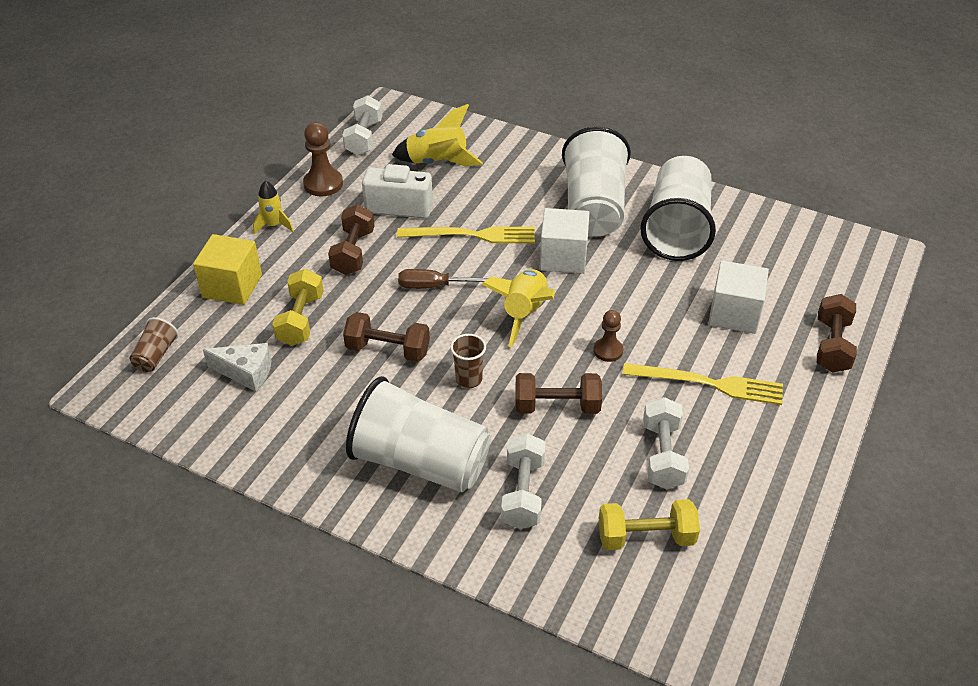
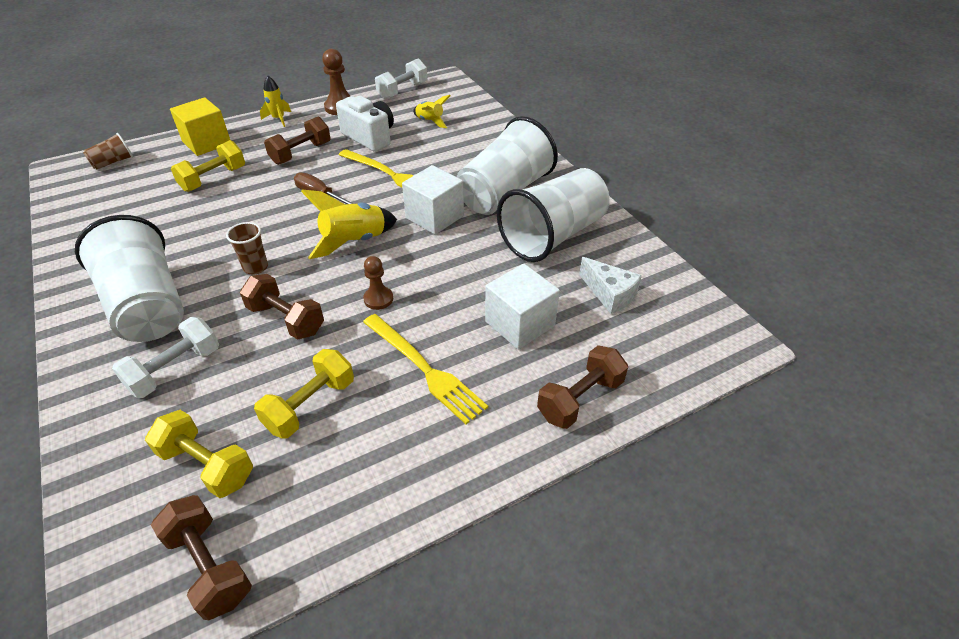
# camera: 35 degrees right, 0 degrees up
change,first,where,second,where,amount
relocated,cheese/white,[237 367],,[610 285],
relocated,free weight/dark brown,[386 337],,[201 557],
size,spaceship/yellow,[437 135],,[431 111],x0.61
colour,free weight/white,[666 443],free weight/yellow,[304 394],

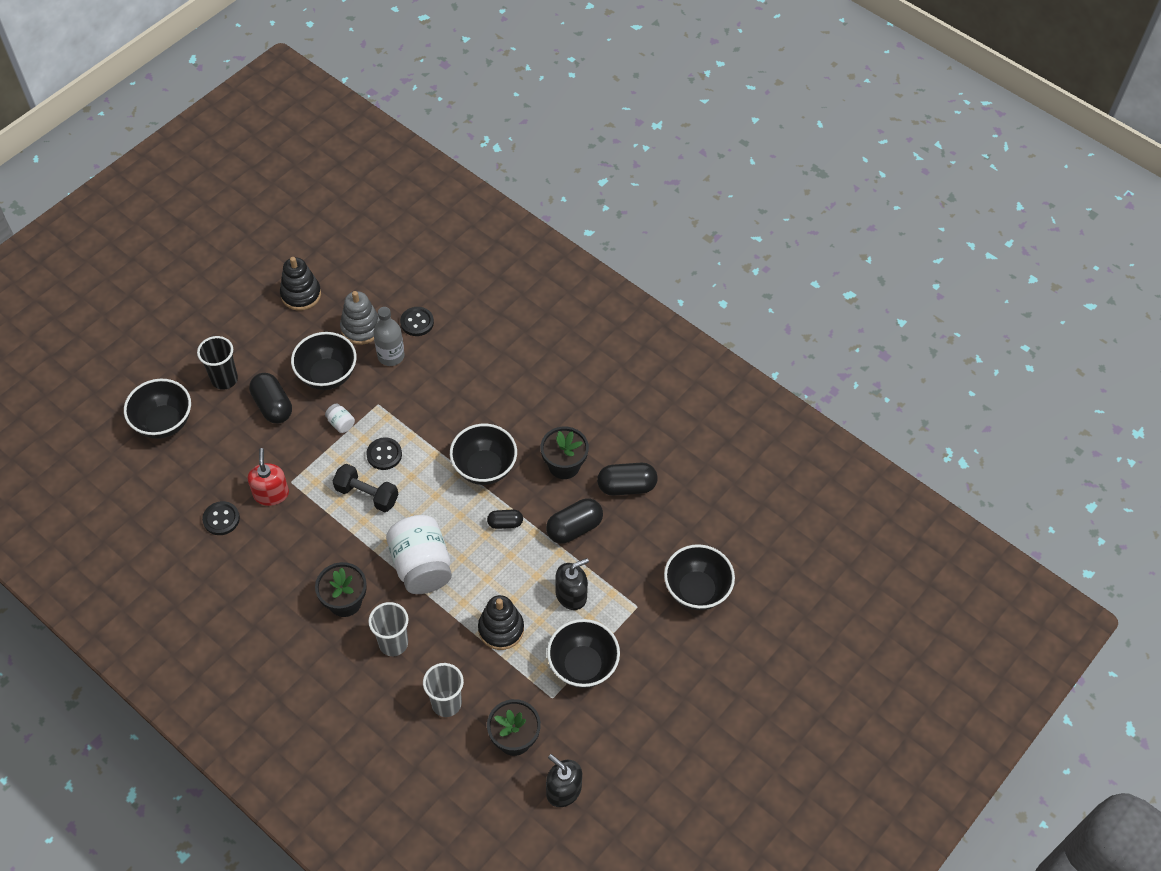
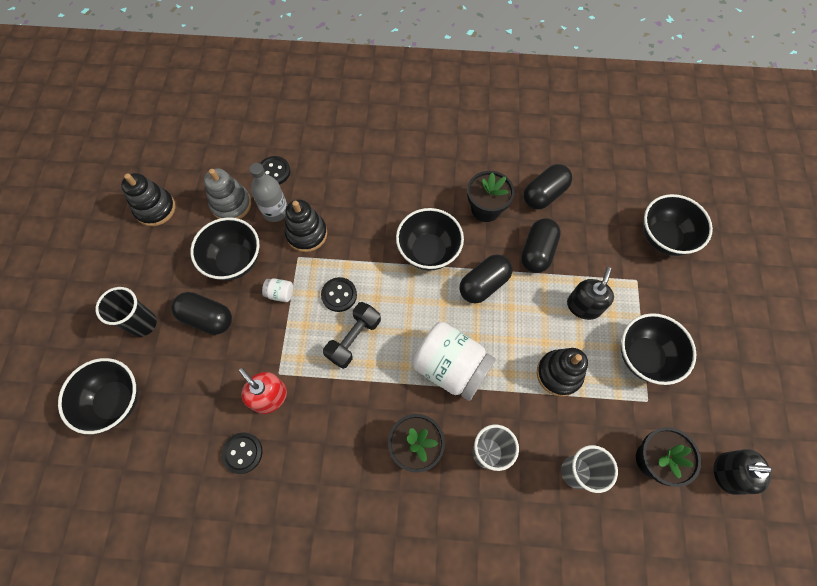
# camera: 35 degrees left, 10 degrees up
change,first,where,second,where,amount
spun,free weight/jet-black,[366 488],,[352 335],45 degrees counterclockwise
size,pill shape/jet-black,[505 519],,[486 278],x1.70
appeared,,,stacking toy/jet-black,[305 225],

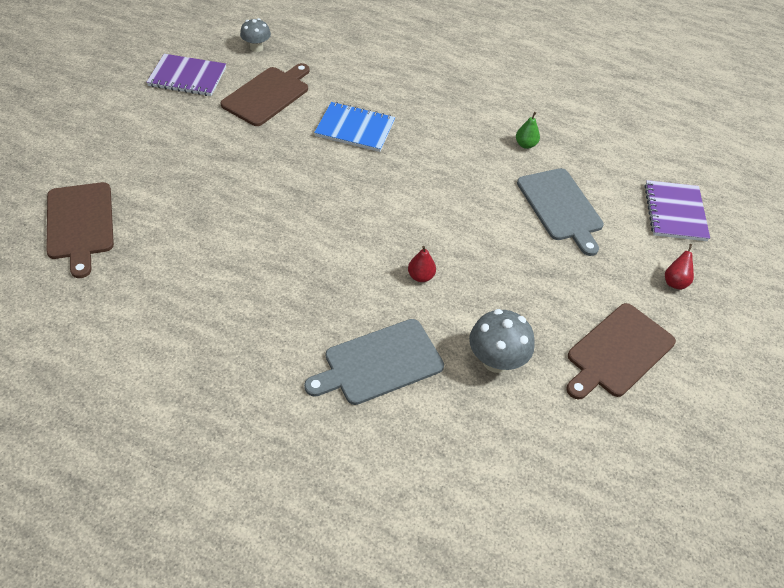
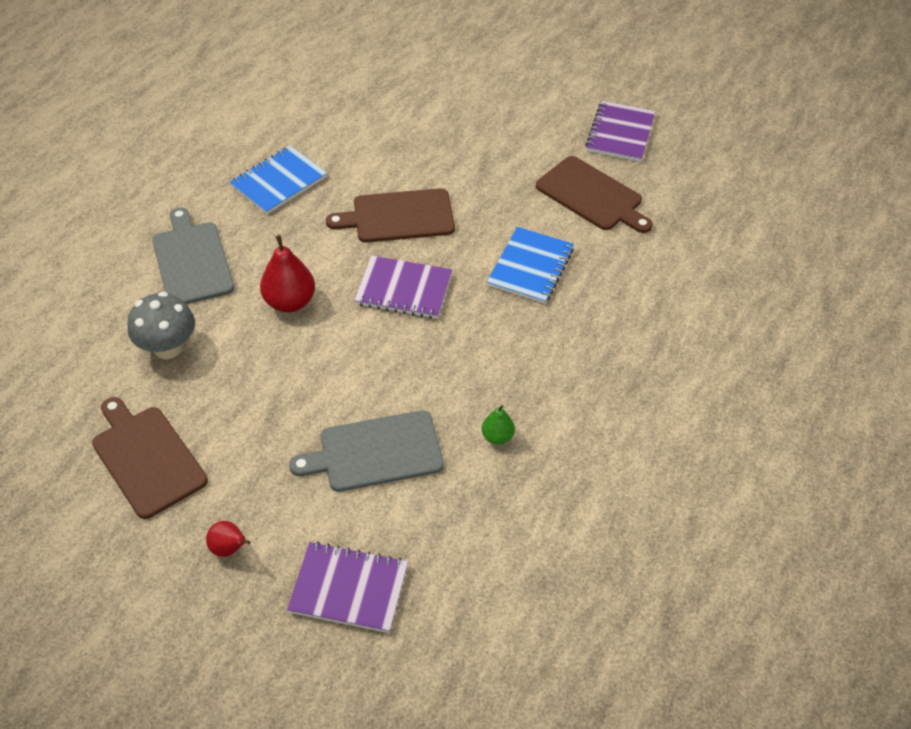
# camera: 100 degrees right, 0 degrees up
change,first,where,second,where,amount
relocated,chopping board/dark brown,[80 230],,[390 215],
missing,mushroom/gray,[255 35],,,
size,pear/scarlet,[422 264],,[287 273],x1.79
appeared,,,exercise book/cobalt,[278 180],
appeared,,,exercise book/purple,[403 287],

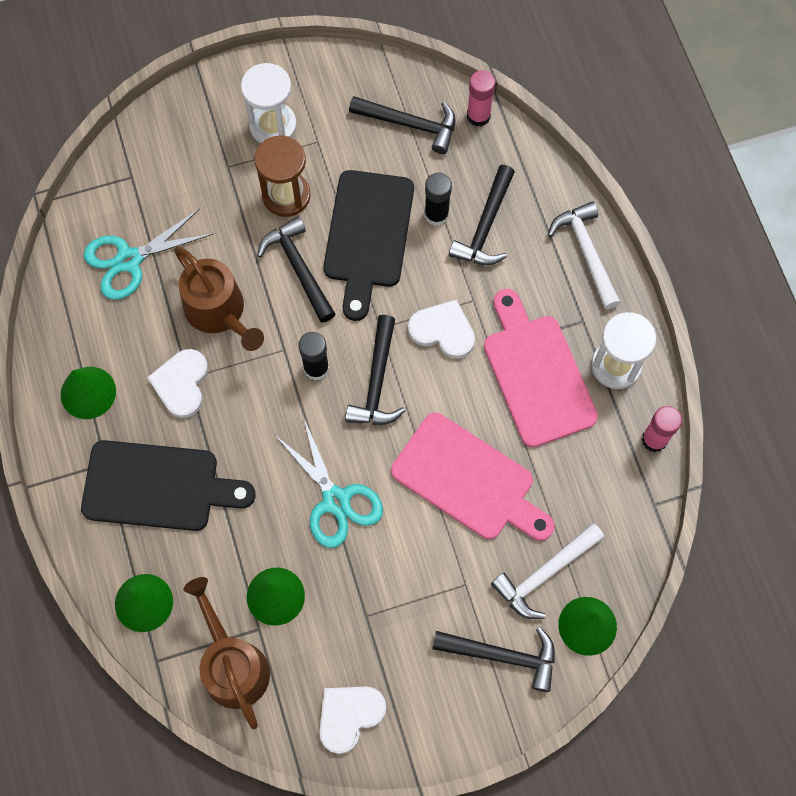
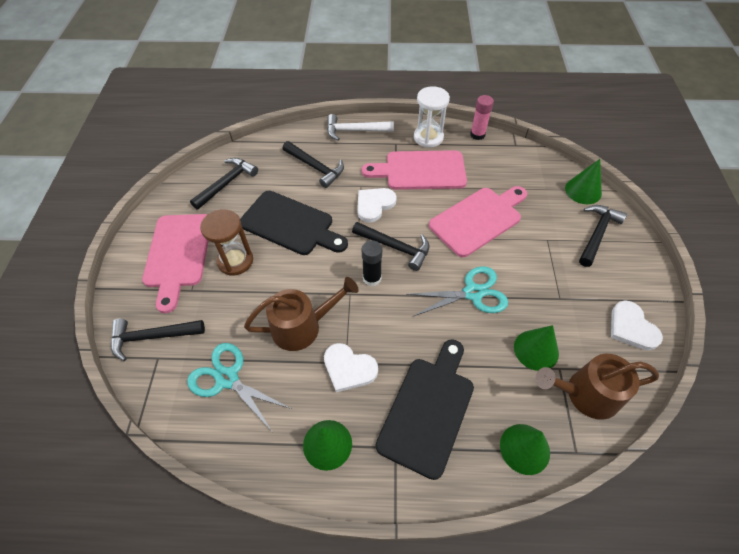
# camera: 70 degrees left, 15 degrees down
change,first,where,second,where,amount
spun,pair of scissors/teal,[148 254],,[239 386],135 degrees clockwise
exchanged,sand timer/white,[269 103],chopping board/pink,[175 263],
relocated,claw hammer/jet-black,[296 270],,[158 340],
missing,glue stick/jet-black,[438 199],,,
missing,glue stick/pink,[481 98],,,
missing,claw hammer/white,[547 571],,,

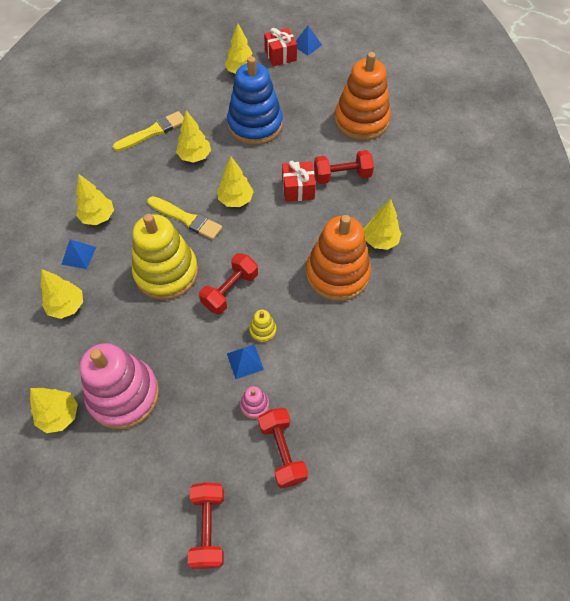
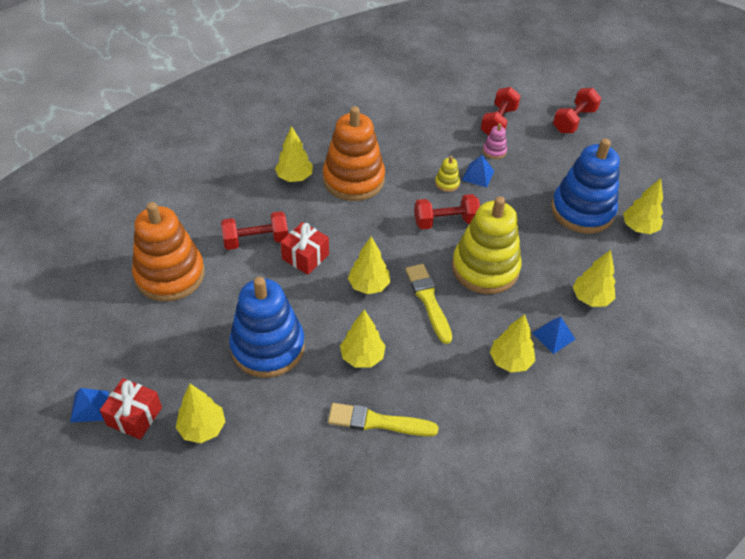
# camera: 140 degrees left, 10 degrees down
change,first,where,second,where,amount
colour,stacking toy/pink,[119 386],stacking toy/cobalt,[585 185],
spun,free weight/scarlet,[344 167],,[254 230],45 degrees counterclockwise

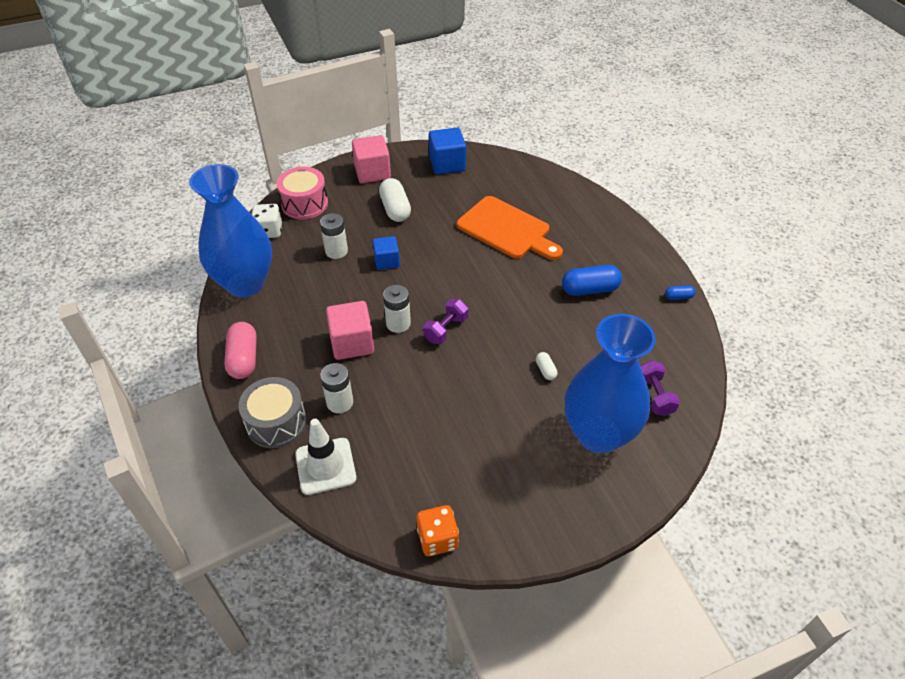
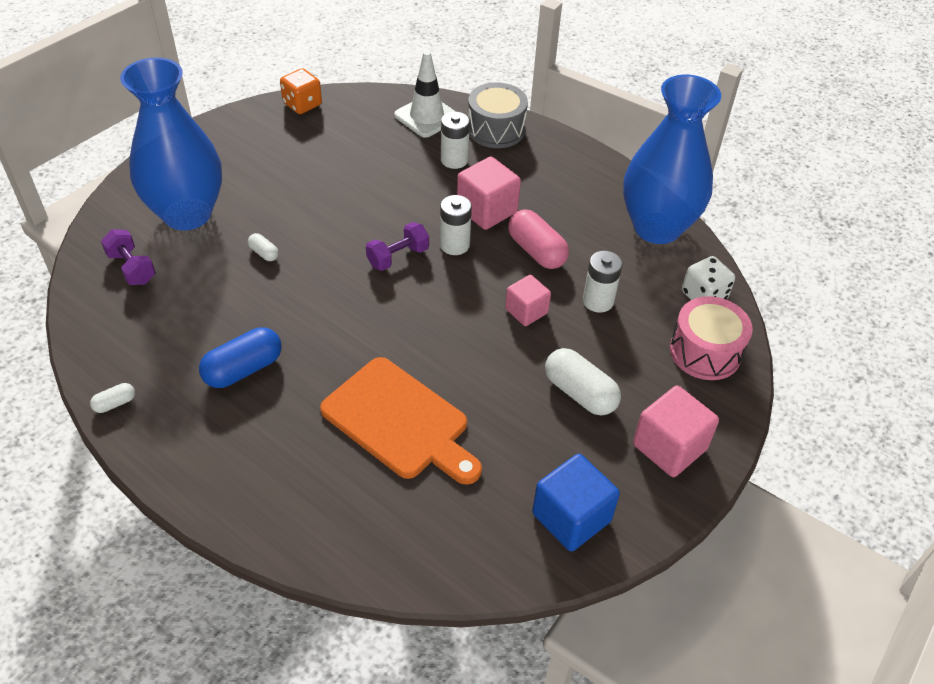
# camera: 150 degrees right, 0 degrees up
change,first,where,second,where,amount
relocated,pill shape/pink,[240 350],,[538 239],
colour,solid cube/cobalt,[386 253],solid cube/pink,[528 300],
spun,free weight/purple,[445 321],,[397 246],45 degrees clockwise
spun,chopping board/orange-coloured,[510 228],,[401 421],150 degrees counterclockwise
colour,pill shape/cobalt,[680 292],pill shape/white,[112 398],

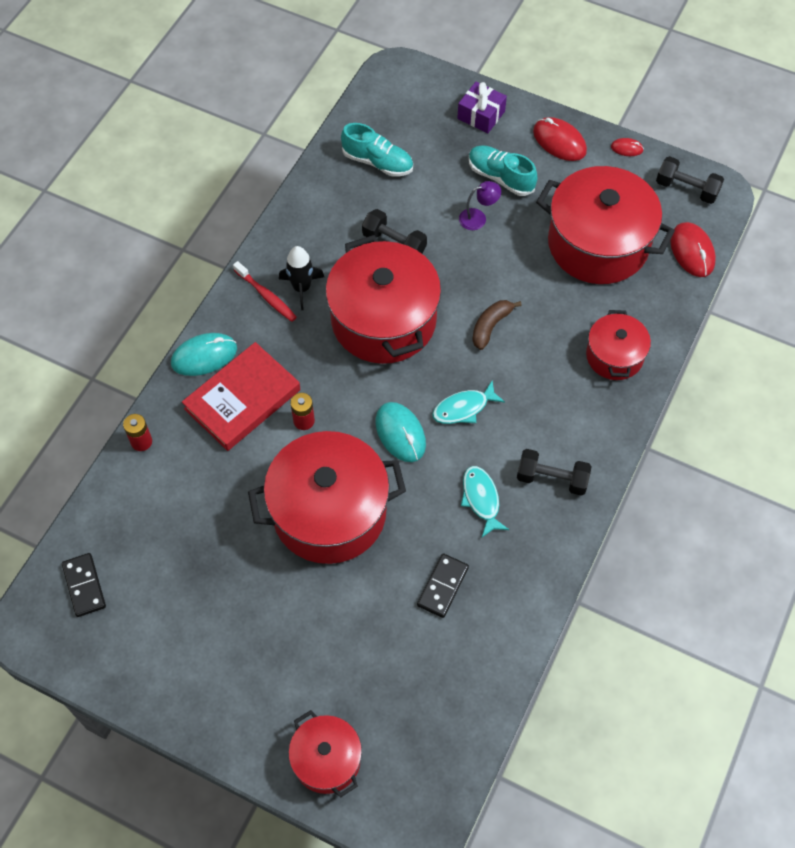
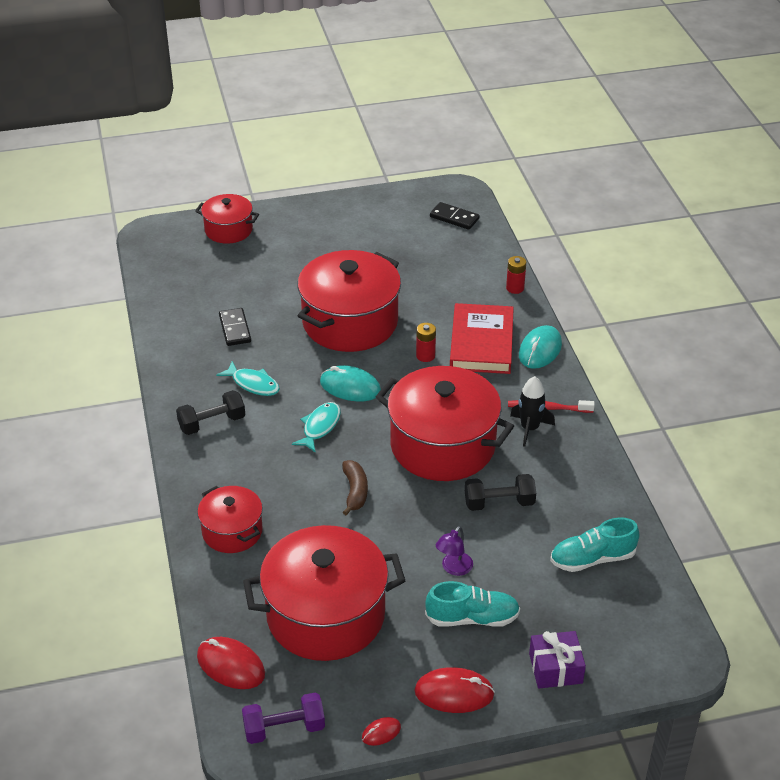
# camera: 140 degrees right, 20 degrees down
change,first,where,second,where,amount
colour,free weight/jet-black,[690 180],free weight/purple,[283 718],

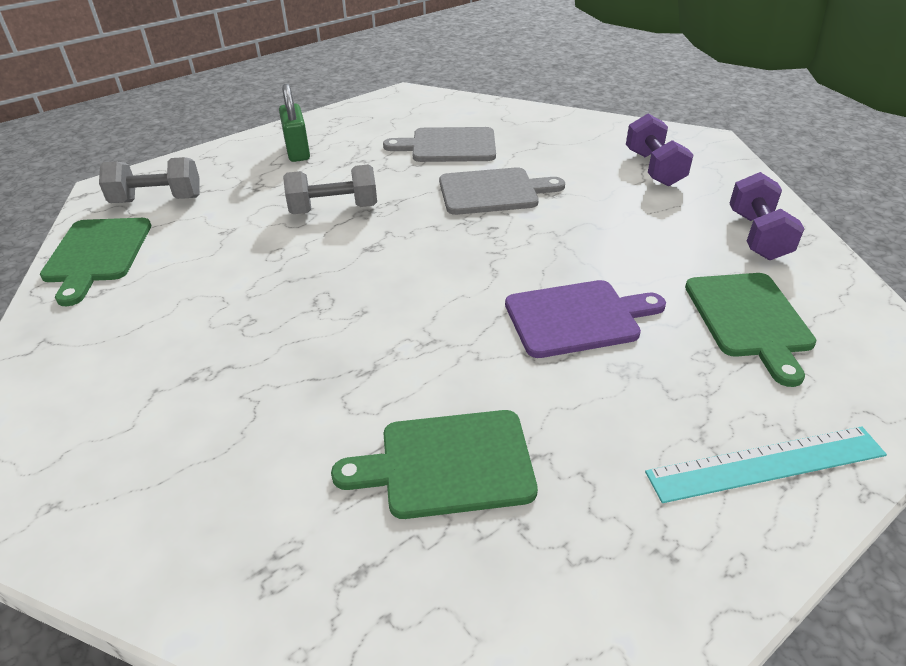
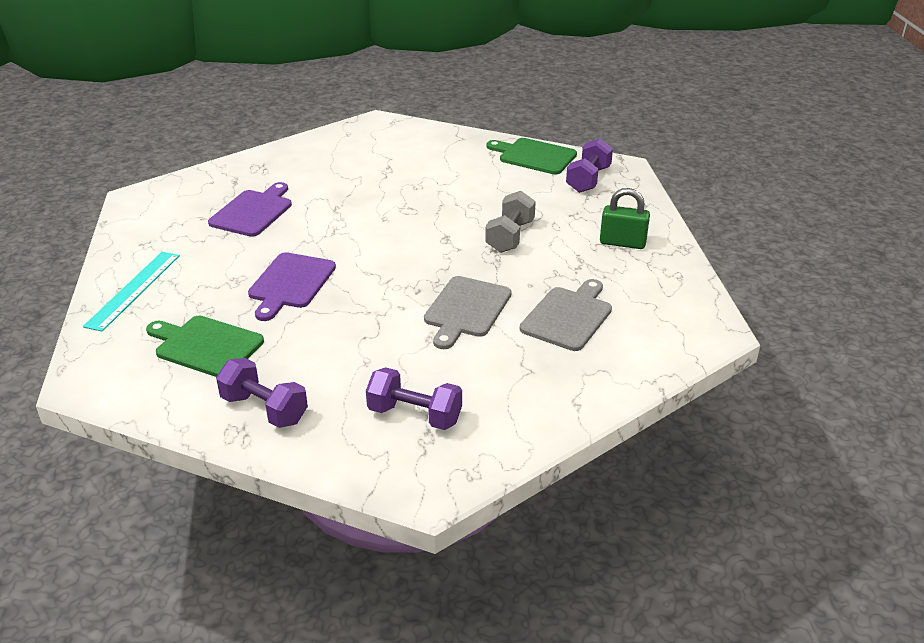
# camera: 120 degrees right, 5 degrees down
change,first,where,second,where,amount
colour,free weight/gray,[149 180],free weight/purple,[589 165],
colour,chopping board/green,[434 464],chopping board/purple,[250 209],

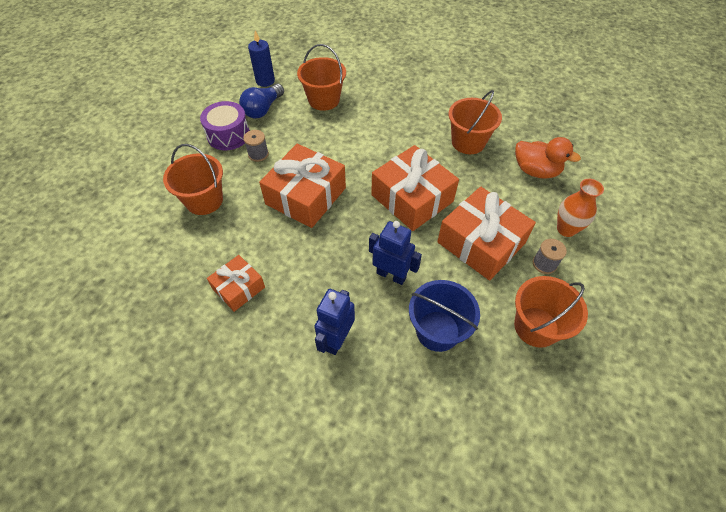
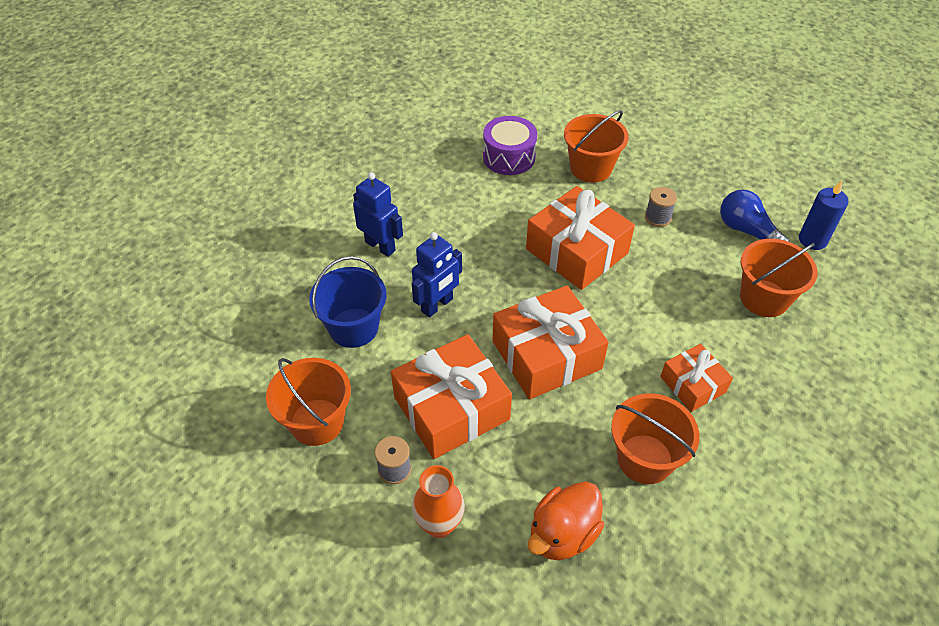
# camera: 105 degrees right, 5 degrees down
change,first,where,second,where,amount
relocated,snare drum/purple,[225 125],,[510 145],
relocated,gift/orange-coloured,[236 283],,[696 378],

